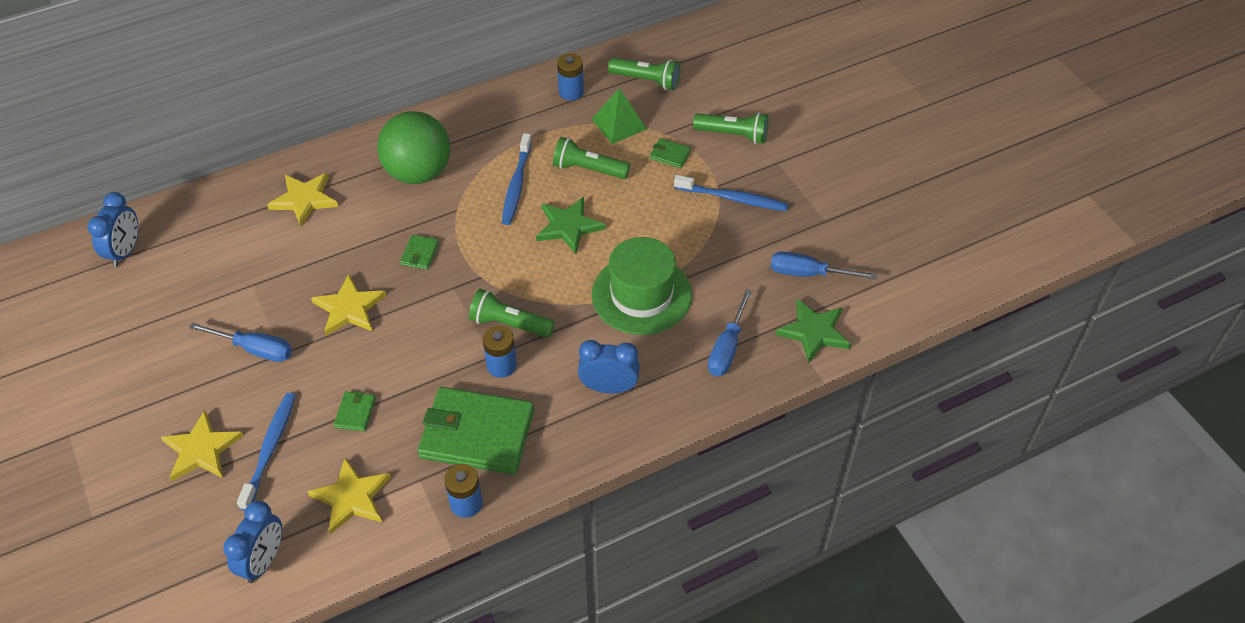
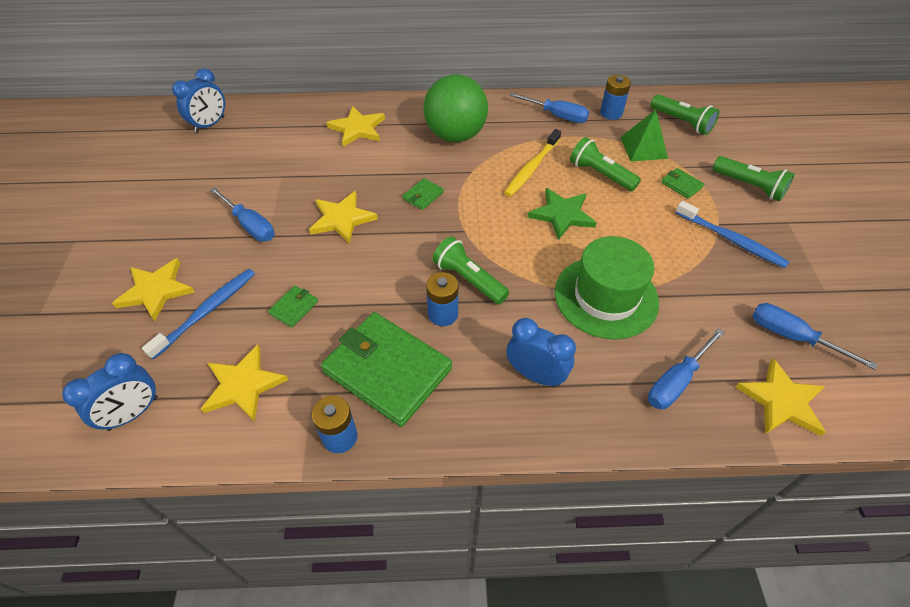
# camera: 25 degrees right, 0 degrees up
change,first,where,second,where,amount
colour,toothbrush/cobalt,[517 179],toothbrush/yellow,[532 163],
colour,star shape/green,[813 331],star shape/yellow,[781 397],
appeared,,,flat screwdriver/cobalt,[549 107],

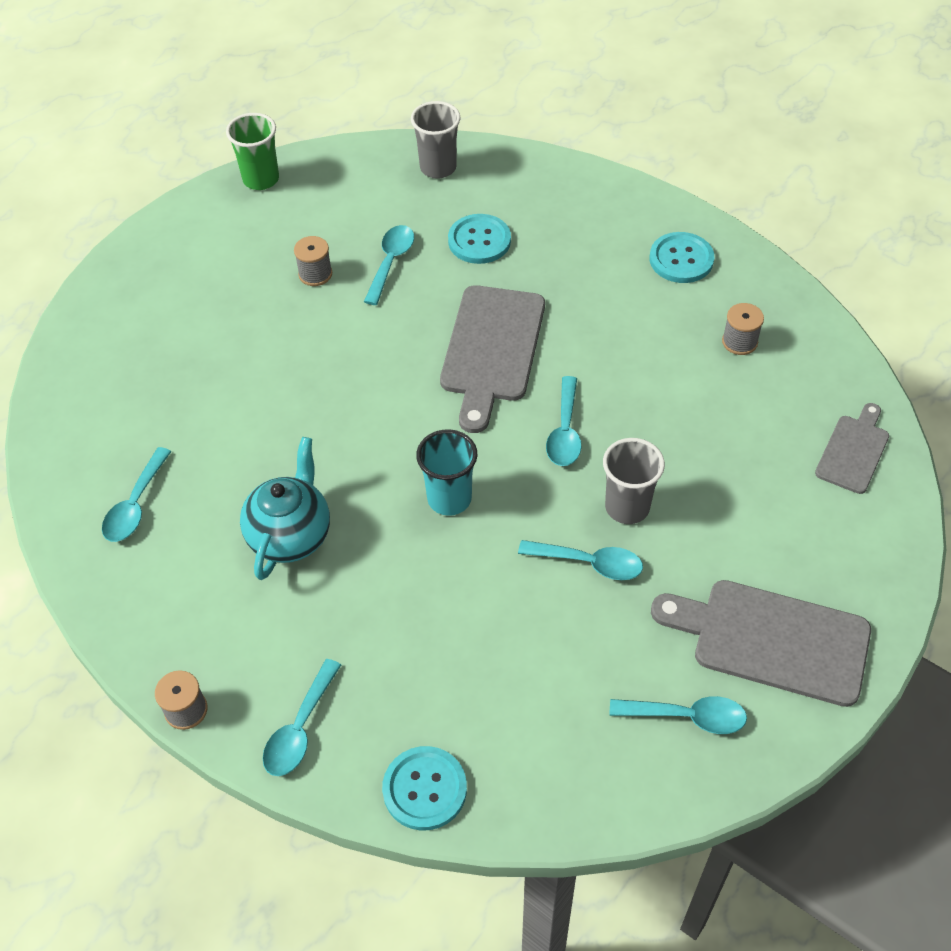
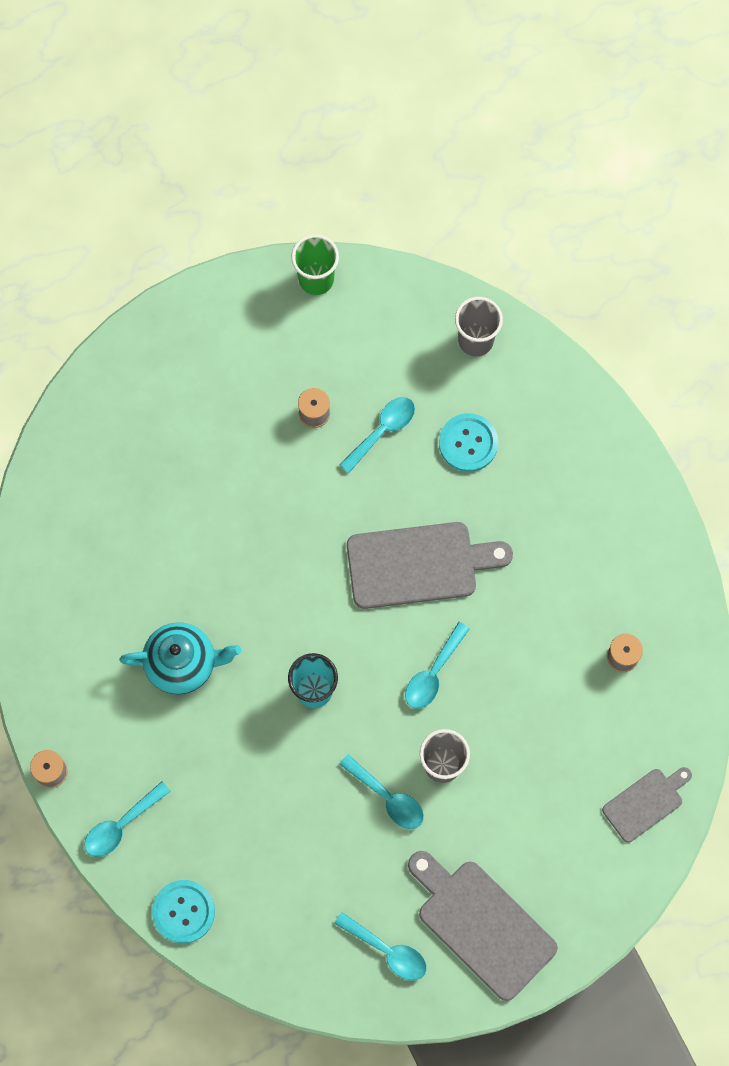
# camera: 25 degrees right, 20 degrees up
change,first,where,second,where,amount
missing,spoon/teal,[137 494],,,
spun,teapot/teal,[285 508],,[180 658],45 degrees clockwise
spun,chopping board/gray,[492 359],,[430 565],135 degrees counterclockwise
missing,button/teal,[682 257],,,

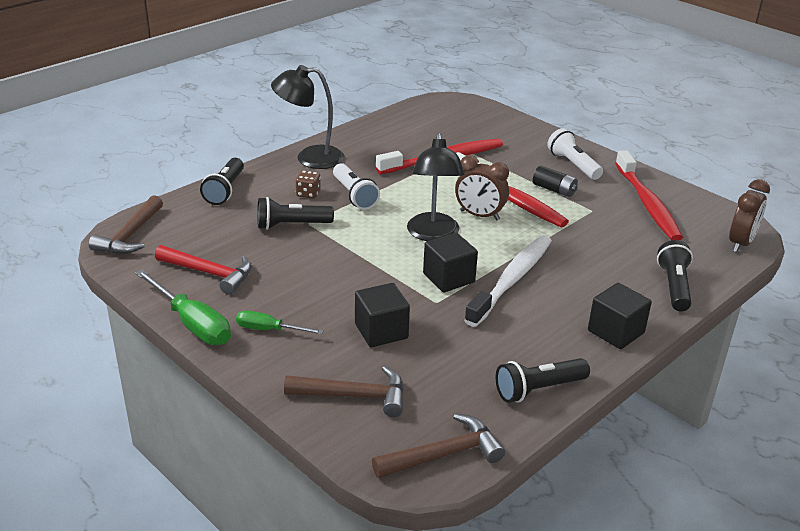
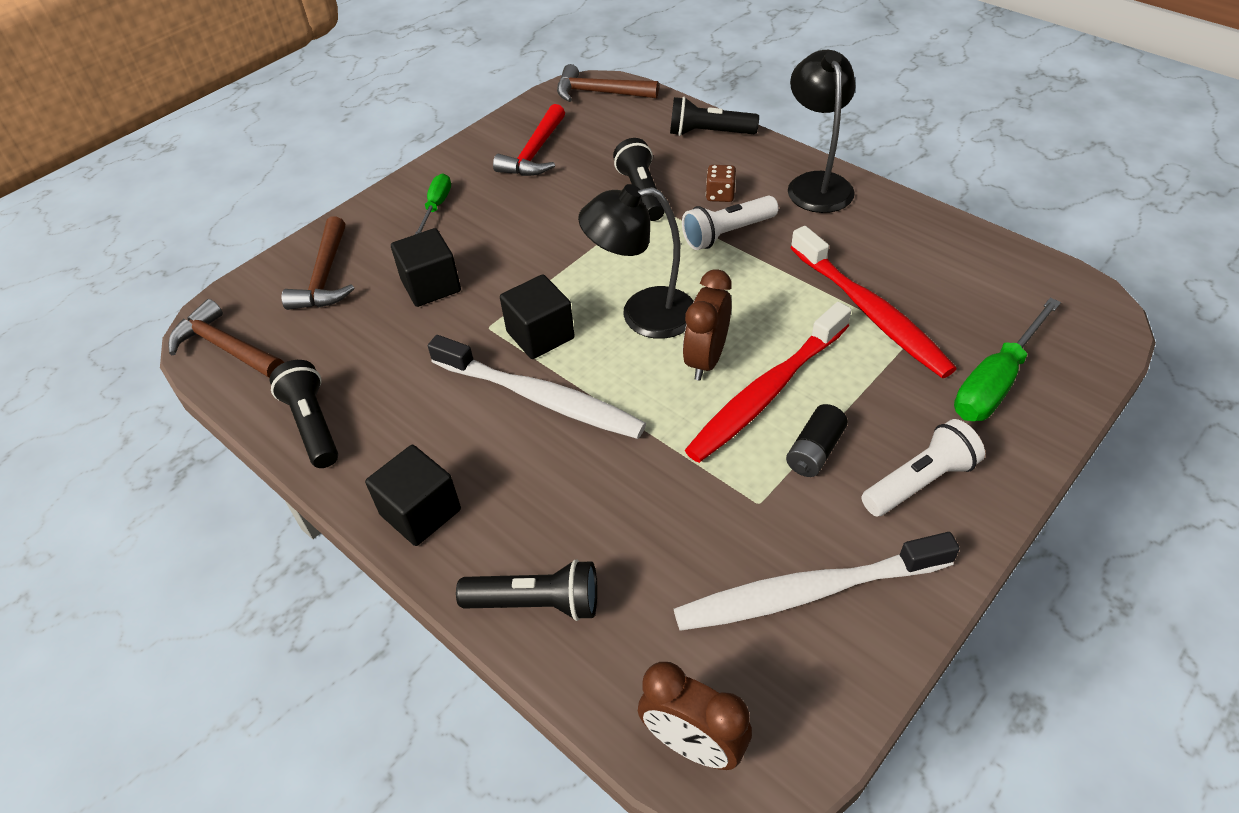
# camera: 90 degrees right, 15 degrees up
change,first,where,second,where,amount
relocated,flat screwdriver/green,[183 307],,[1007 359],
spun,claw hammer/dark brown,[438 445],,[226 338],150 degrees clockwise
colour,toothbrush/scarlet,[649 195],toothbrush/white,[817 581],

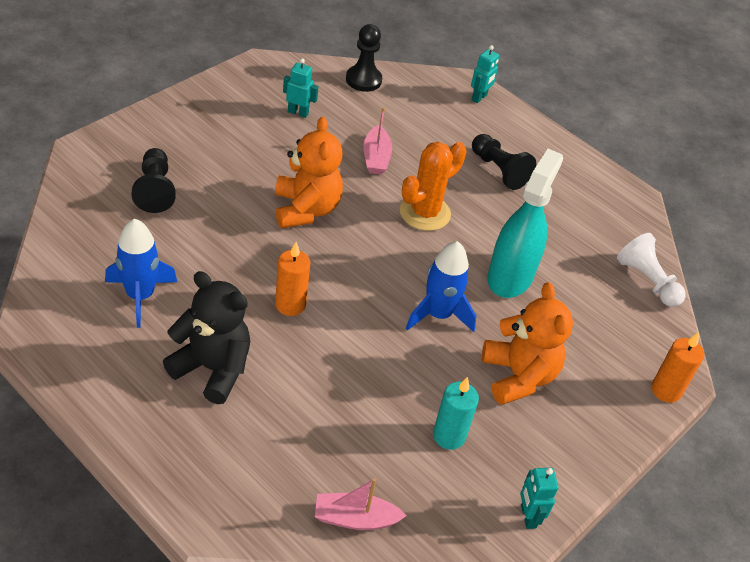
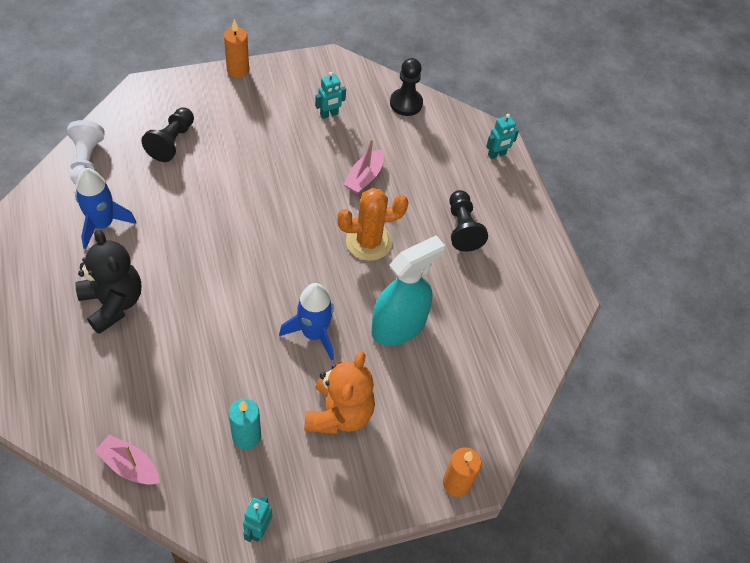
# camera: 30 degrees right, 10 degrees up
change,first,where,second,where,amount
missing,teddy bear/orange-coloured,[309 173],,,
relocated,wax candle/orange-coloured,[292 279],,[236 48],
spun,robot figure/teal,[301 88],,[330 95],105 degrees clockwise
relocated,game pawn/white,[651 270],,[86 152],

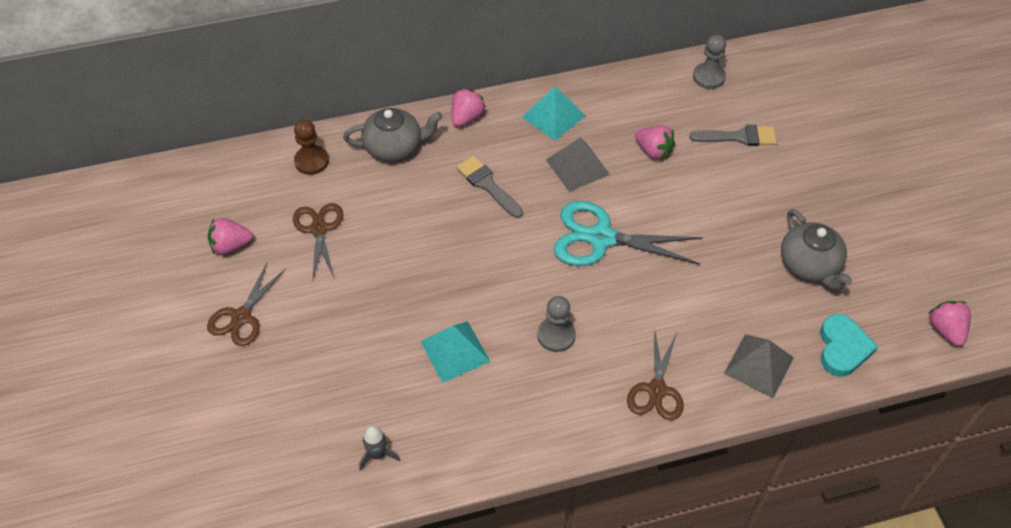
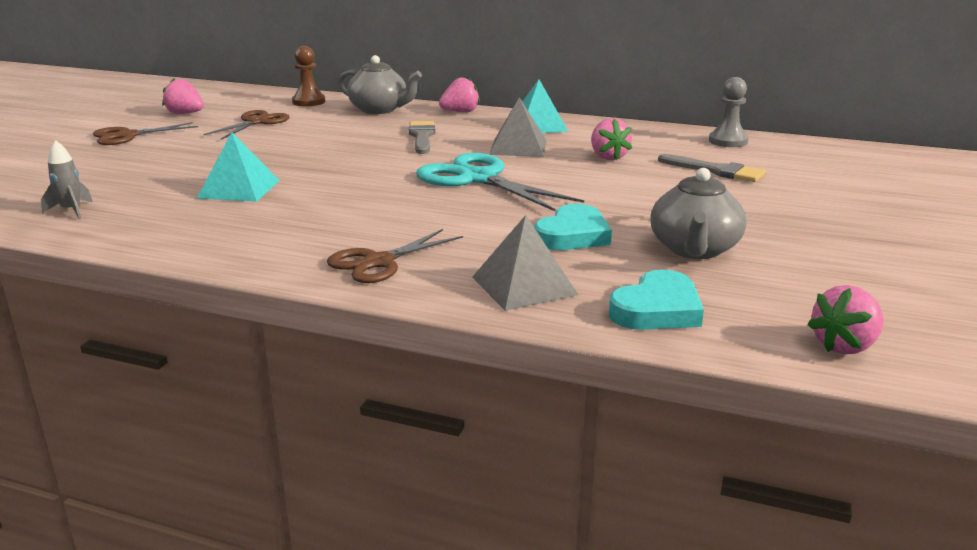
# camera: 35 degrees right, 30 degrees down
change,first,where,second,where,amount
missing,game pawn/gray,[556 324],,,
spun,toy strawberry/pink,[949 323],,[845 319],150 degrees counterclockwise
appeared,,,love heart/teal,[573 227],

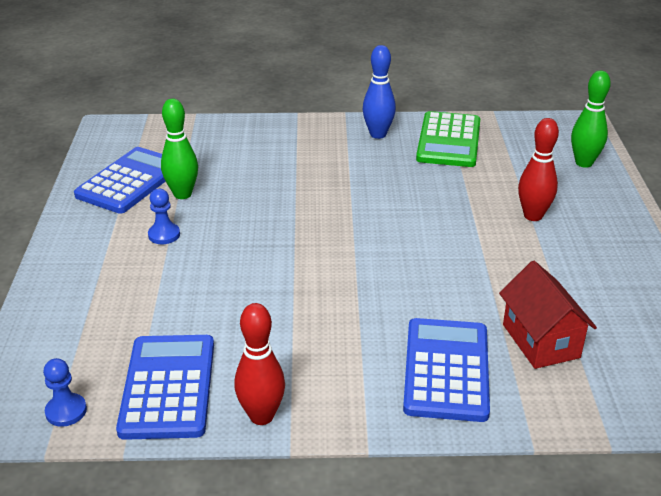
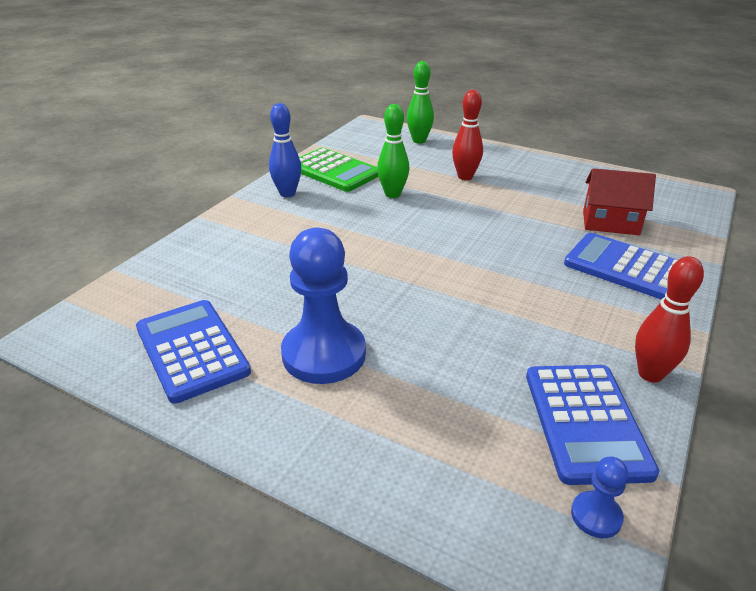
# camera: 60 degrees left, 0 degrees up
change,first,where,second,where,amount
spun,pocket calculator/cobalt,[165 387],,[592 425],120 degrees counterclockwise
size,game pawn/cobalt,[164 216],,[323 305],x2.24
relocated,tenpin/green,[179 149],,[393 151],

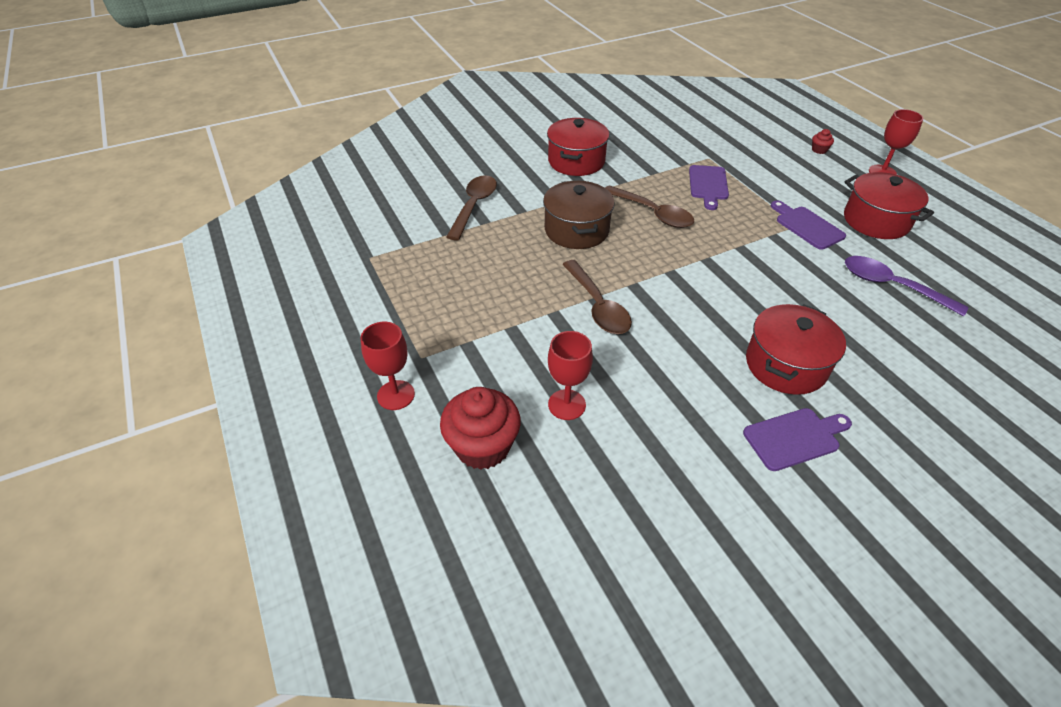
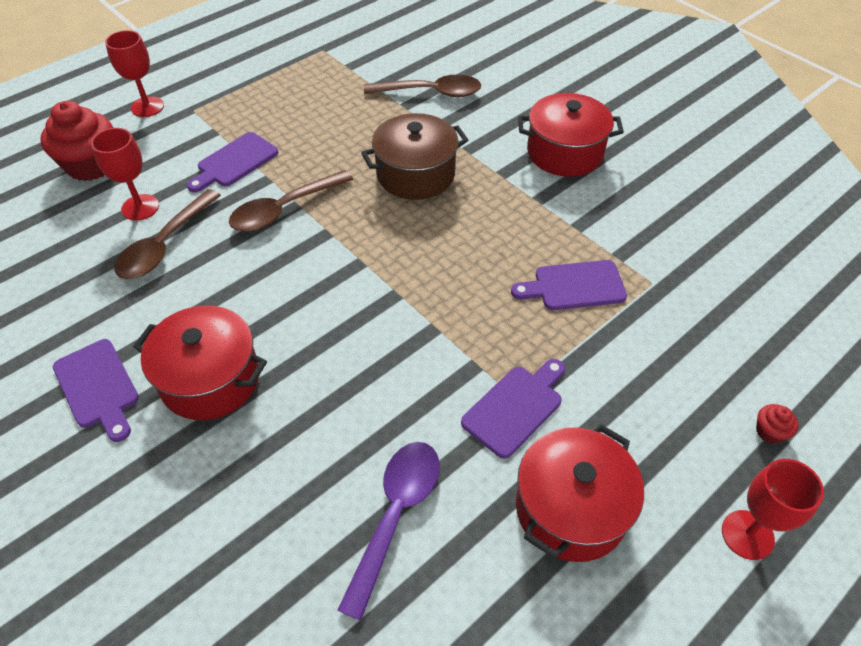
# camera: 75 degrees right, 5 degrees up
change,first,where,second,where,amount
relocated,spoon/dark brown,[649 206],,[167 234],
appeared,,,chopping board/purple,[232 162],

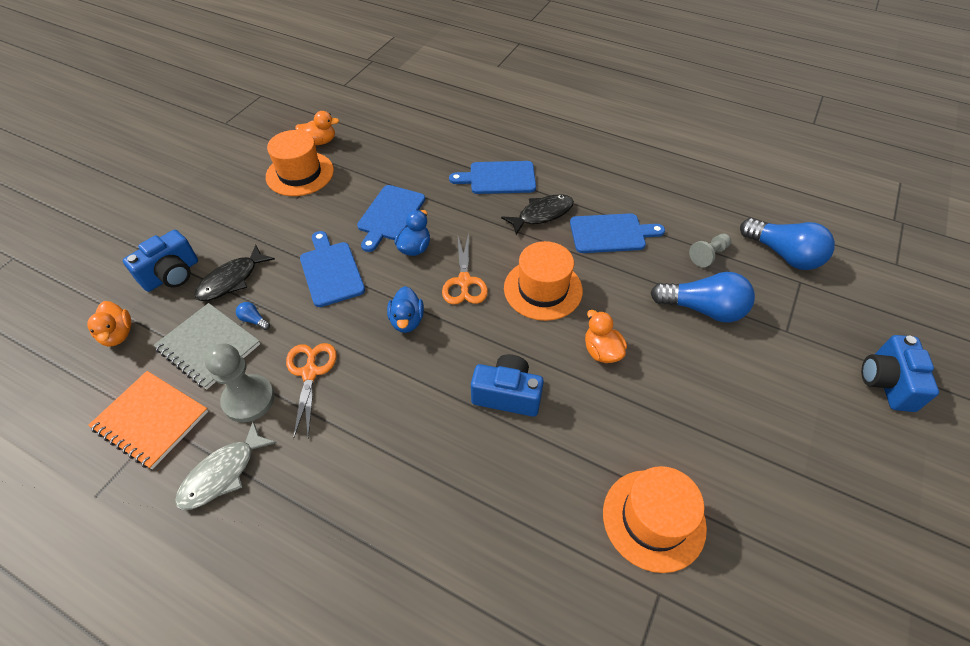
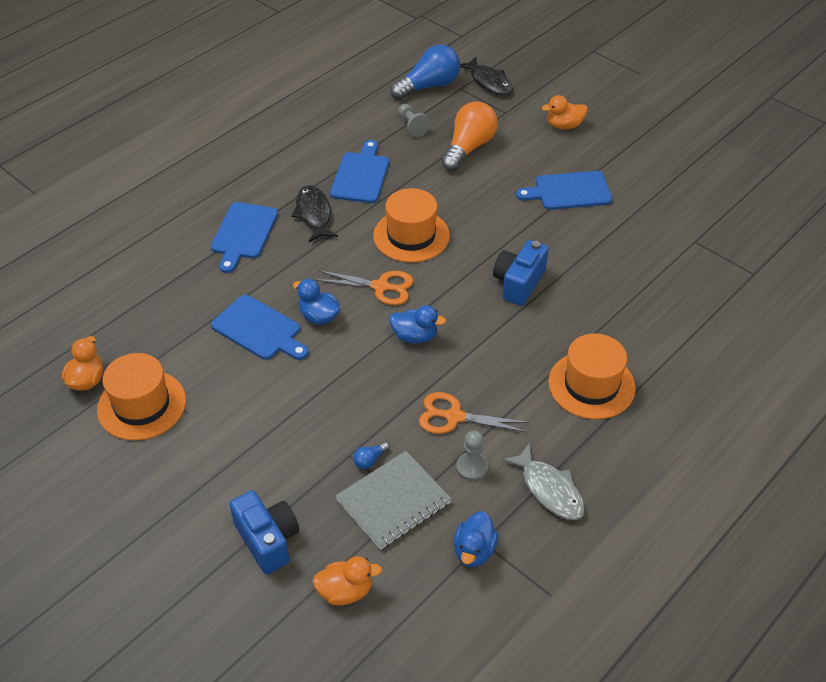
# camera: 75 degrees left, 5 degrees down
change,first,where,second,where,amount
exchanged,exercise book/orange-coloured,[148 420],rubber duck/cobalt,[476 539],
relocated,toy fish/jet-black,[234 273],,[486 76],
size,game pawn/gray,[239 383],,[472 456],x0.62
relocated,chopping board/cobalt,[332 269],,[564 190],
relocated,rubber duck/orange-coloured,[606 336],,[564 112],
relocated,top hat/orange-coloured,[655 519],,[592 376],
colour,bulb/cobalt,[703 297],bulb/orange-coloured,[469 136],
missing,camera/cobalt,[900 373],,,

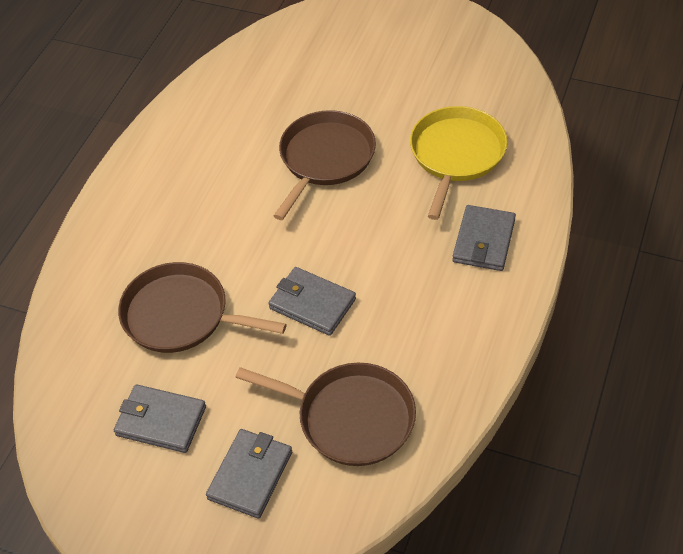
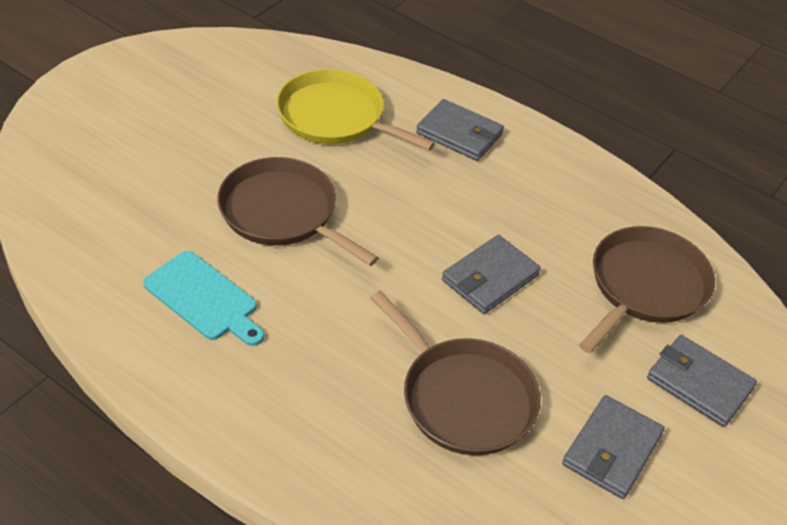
# camera: 80 degrees left, 5 degrees down
change,first,where,second,where,amount
spun,pan/dark brown,[202 307],,[455 373],75 degrees counterclockwise
appeared,,,chopping board/teal,[203 298],

